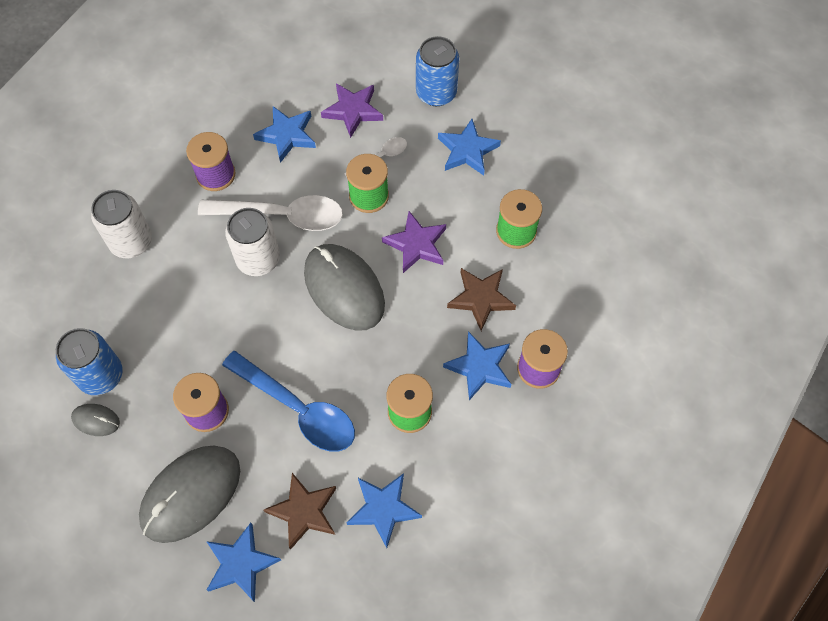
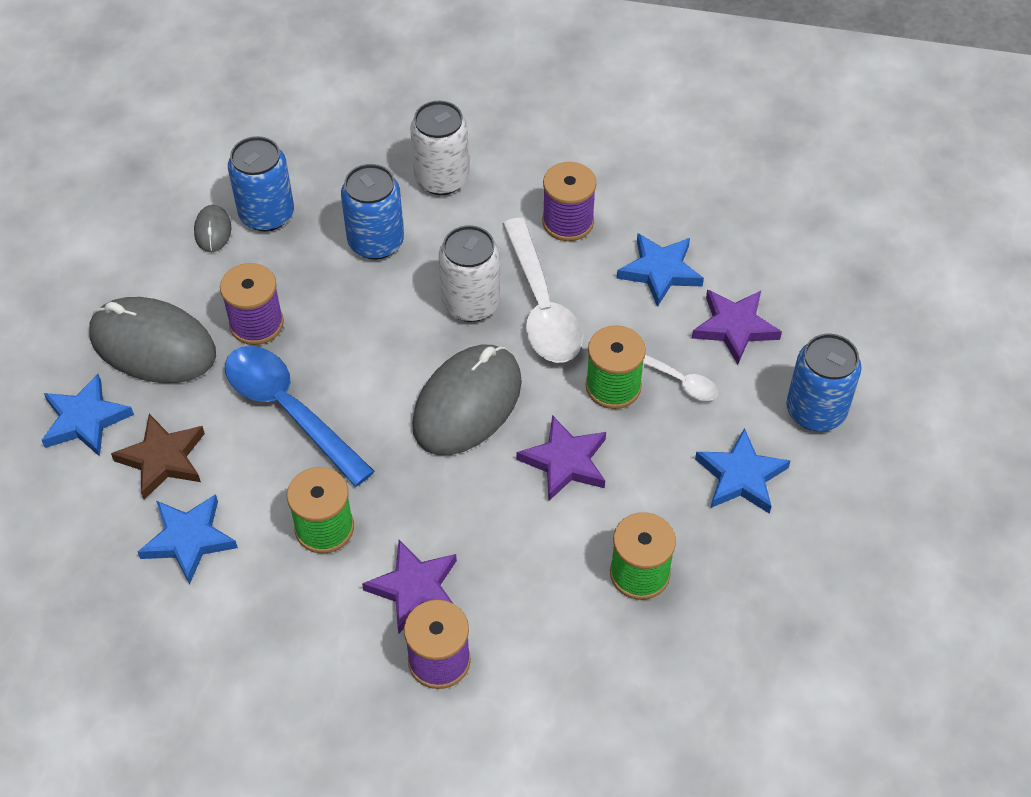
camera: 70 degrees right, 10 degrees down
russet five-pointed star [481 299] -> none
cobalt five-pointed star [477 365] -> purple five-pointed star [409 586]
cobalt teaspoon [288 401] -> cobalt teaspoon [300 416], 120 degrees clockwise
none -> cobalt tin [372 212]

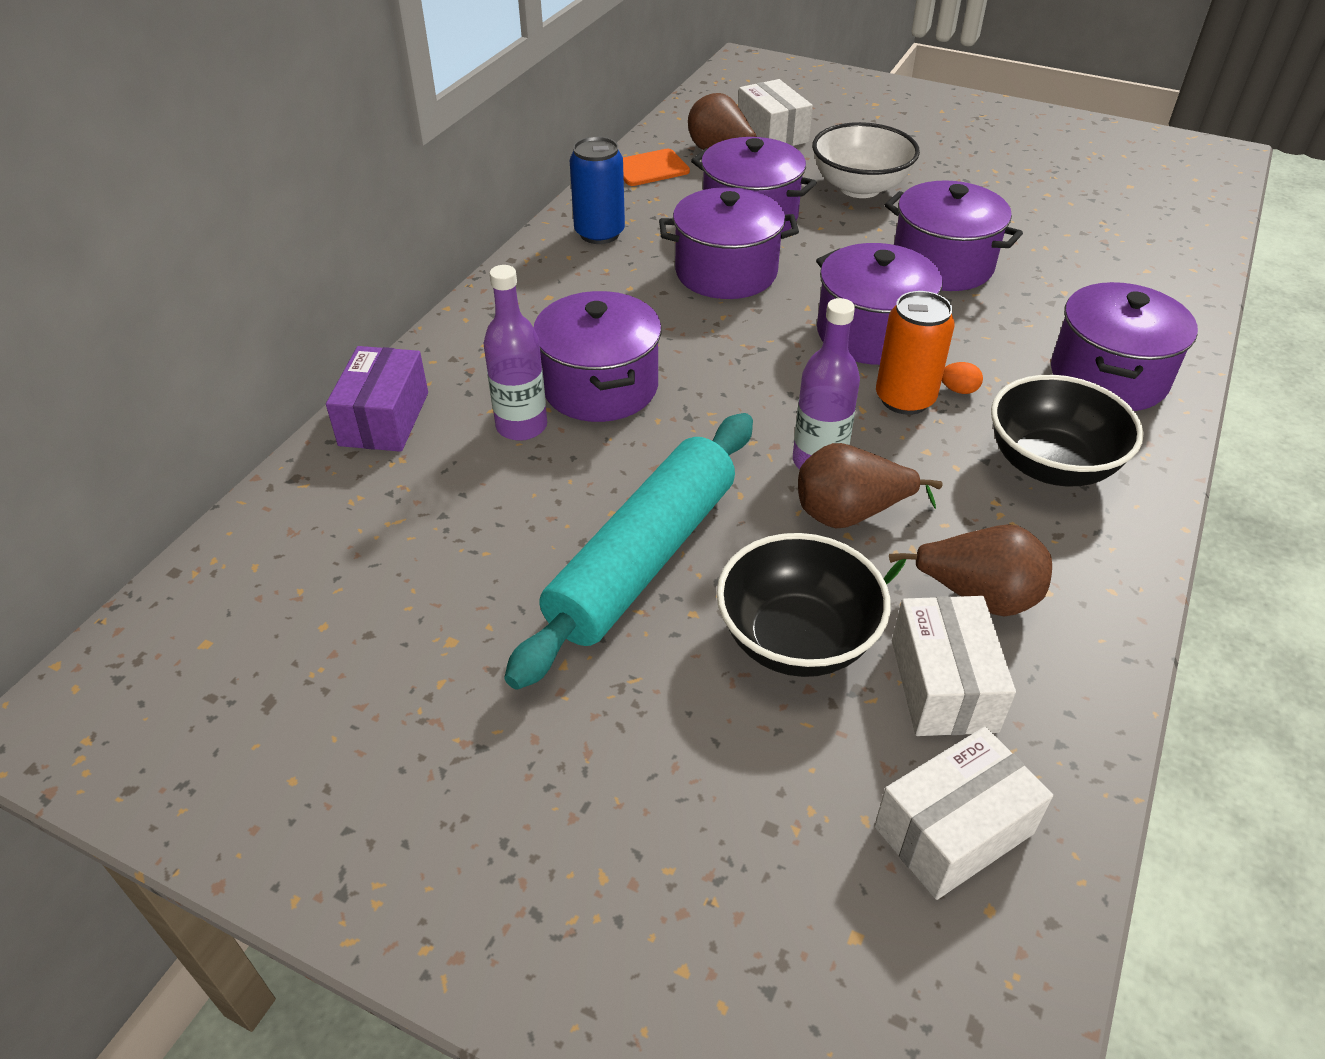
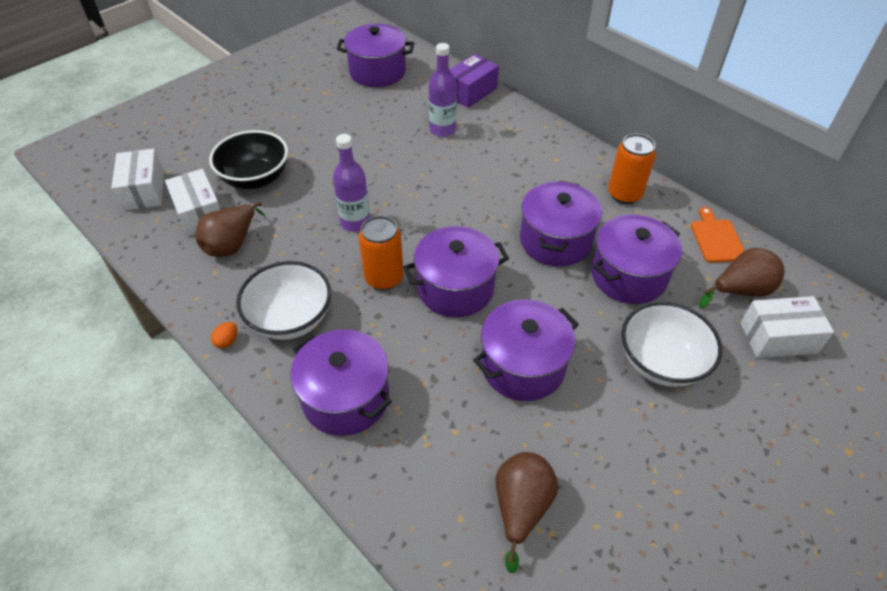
camera: 110 degrees right, 5 degrees up
cobalt tin [597 190] -> bright orange tin [632 168]
purple pot [598 356] -> purple pot [375 55], relocated
purple parcel [377 399] -> purple parcel [474 81], 75 degrees counterclockwise
bright orange toy egg [962 378] -> bright orange toy egg [224 335], relocated
ebony deep dish [1067 430] -> pure white deep dish [284 300]
teal dough roller [628 551] -> none
russet pear [870 485] -> russet pear [526 512], relocated
pure white parcel [954 666] -> pure white parcel [193 202], 45 degrees clockwise

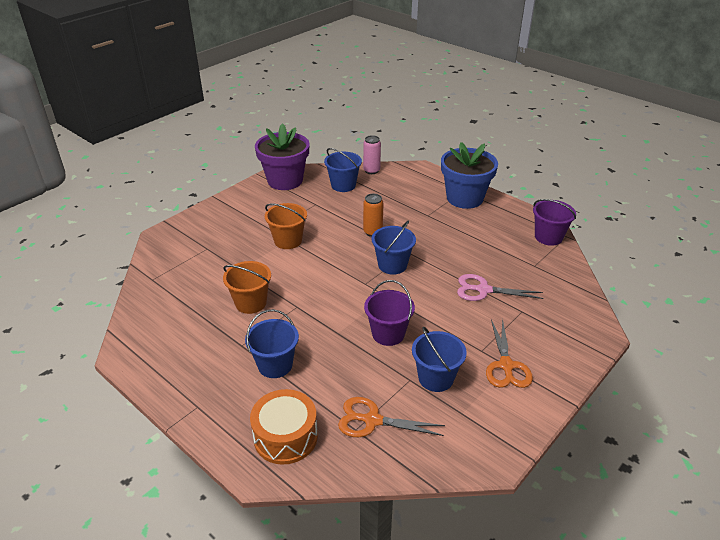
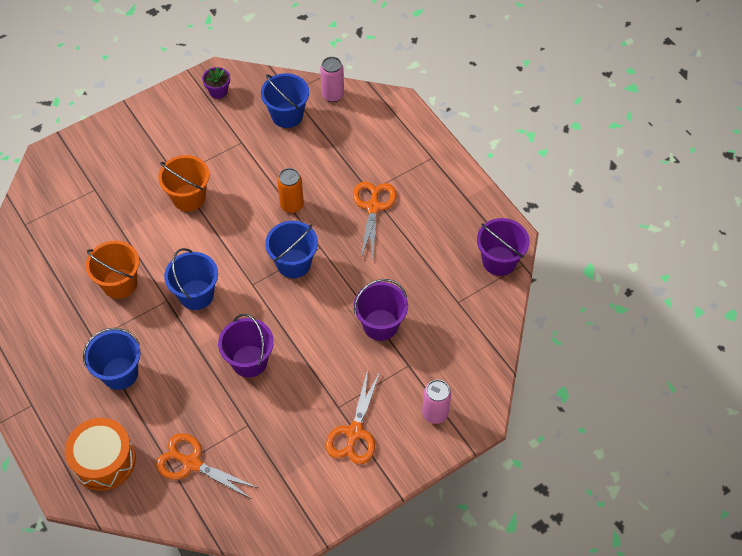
camera: 15 degrees right, 20 degrees up
purple potted plant [282 156] -> purple potted plant [216 83], x0.41
cobalt potted plant [469 175] -> none
rosy pair of scissors [500 287] -> purple bucket [381 310]
cobalt bucket [439 359] -> cobalt bucket [191 279], relocated
none -> bright orange pair of scissors [375 220]
none -> rosy tin [436 401]

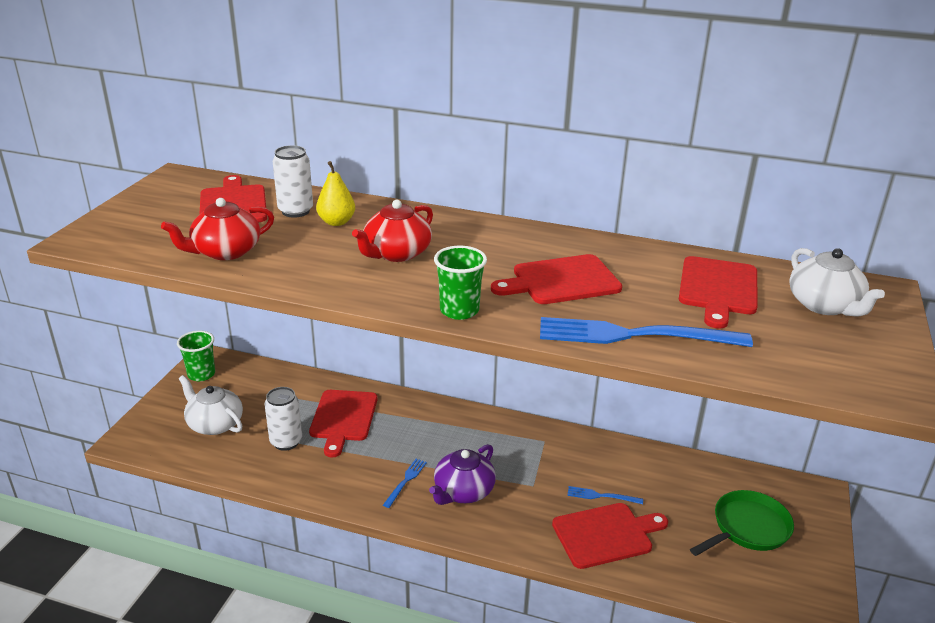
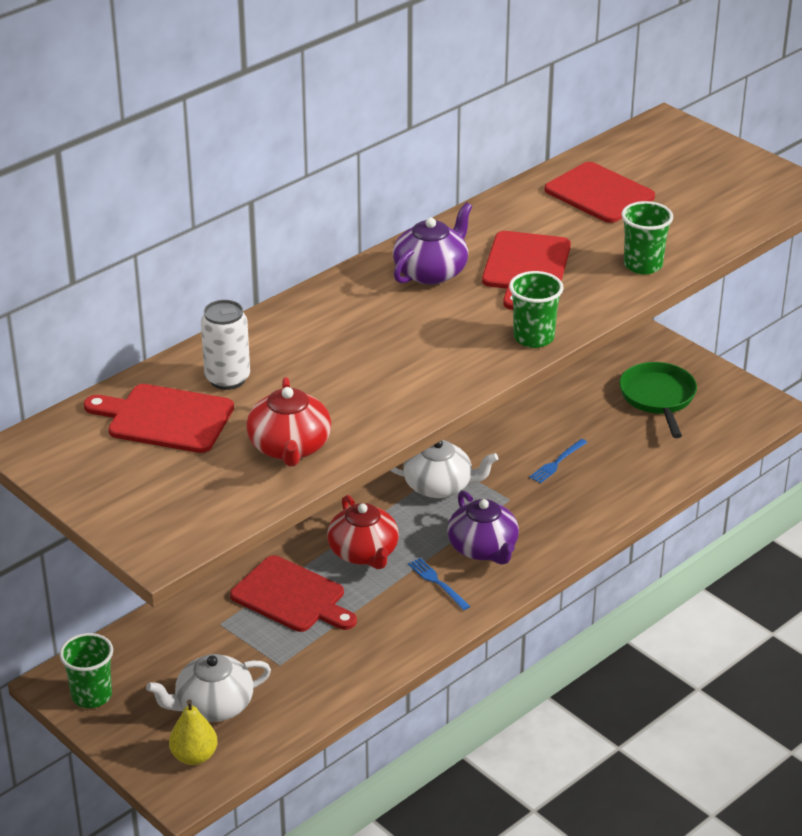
camera: 60 degrees left, 5 degrees up
golden pear [335 193] -> golden pear [193 732], relocated
scarlet china teapot [392 231] -> scarlet china teapot [363 532], relocated
pure white china teapot [837 282] -> pure white china teapot [444 469], relocated
cobalt fork [646 332] -> leaf-green beaker [647 237]
pure white tin [283 419] -> none
scarlet bread board [610 536] -> none
none -> purple china teapot [432 243]

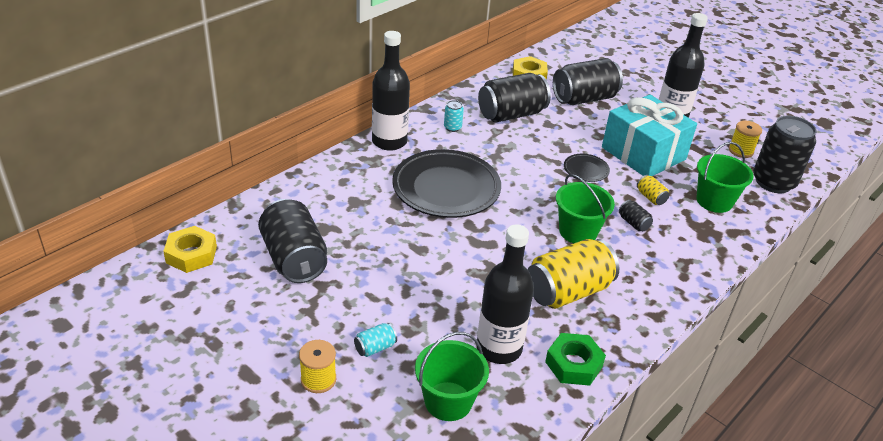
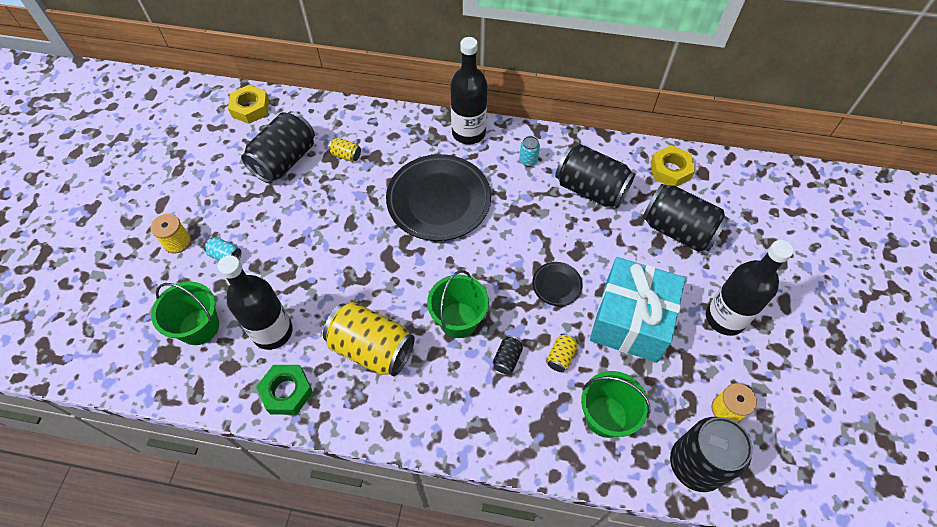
camera: 60 degrees right, 20 degrees up
none -> golden tin [344 150]

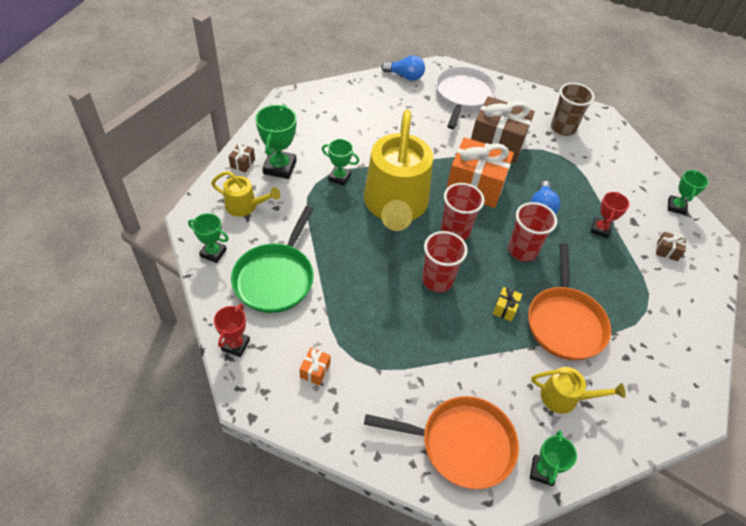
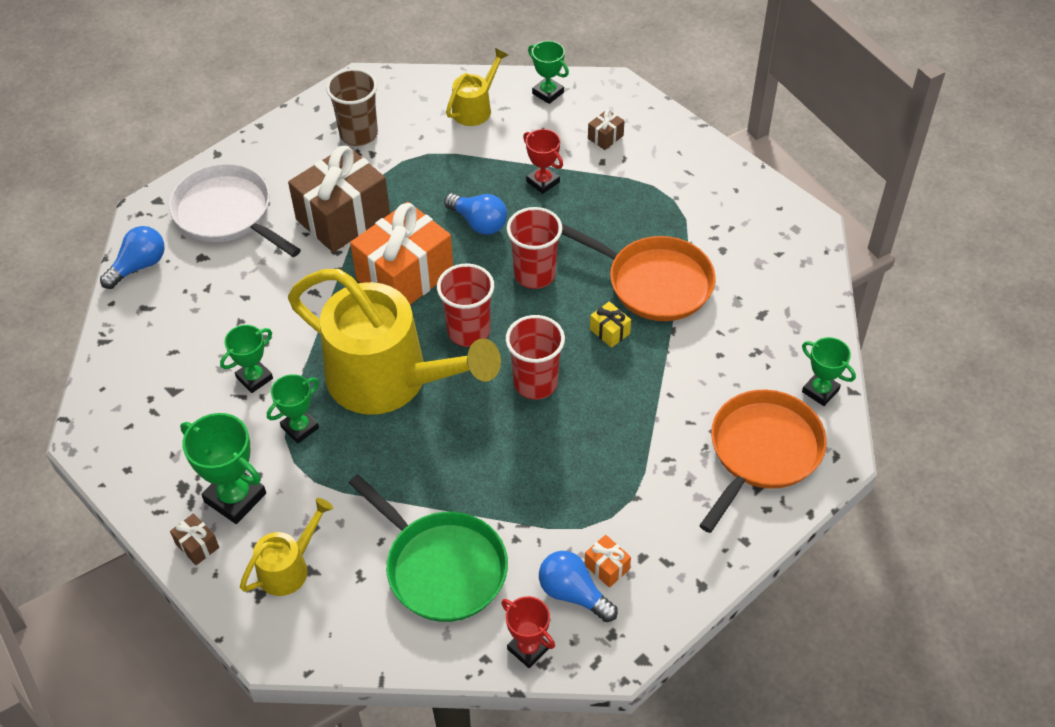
camera: 60 degrees left, 0 degrees up
leaf-green award cup [208 238] -> leaf-green award cup [246 359], relocated
golden watering pot [578 390] -> golden watering pot [477 87], relocated
none -> cobalt bulb [578 586]

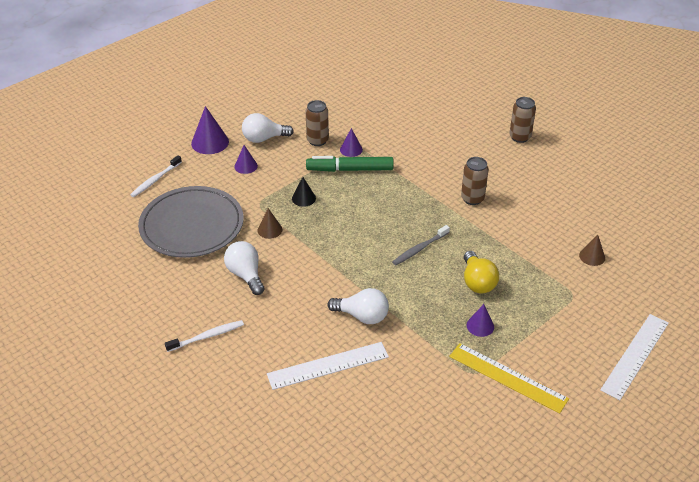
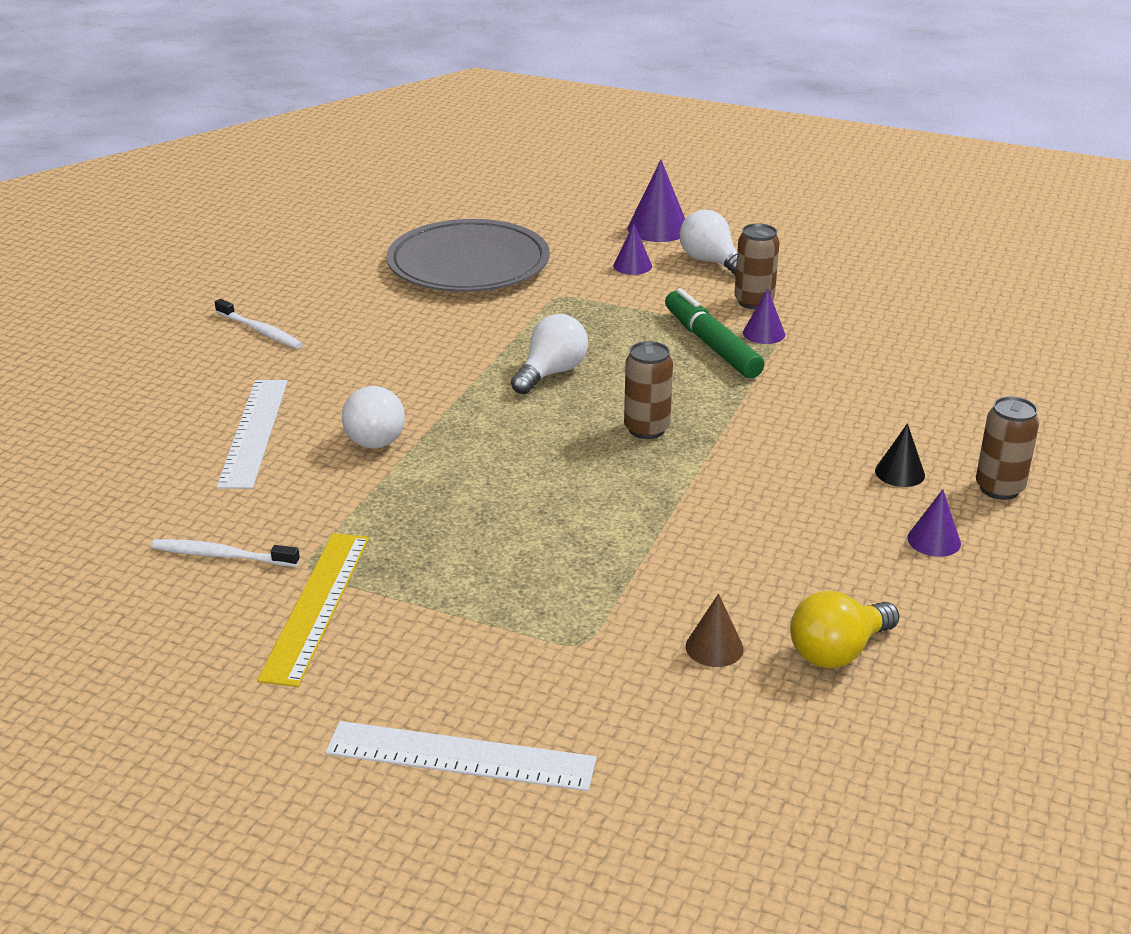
camera: 65 degrees right, 10 degrees down
pure white tooth brush [156 176] -> pure white tooth brush [225 553], relocated
russet tin [475 181] -> russet tin [648 390], relocated
ebony cone shape [304 192] -> ebony cone shape [900 455], relocated
russet cone shape [269 223] -> none
grey tooth brush [421 245] -> none
pure white bulb [244 268] -> pure white bulb [549 354], relocated
golden bulb [481 272] -> golden bulb [844 629], relocated
purple cone shape [480 320] -> purple cone shape [934 523], relocated
pure white ruler [328 366] -> pure white ruler [252 434], 45 degrees clockwise

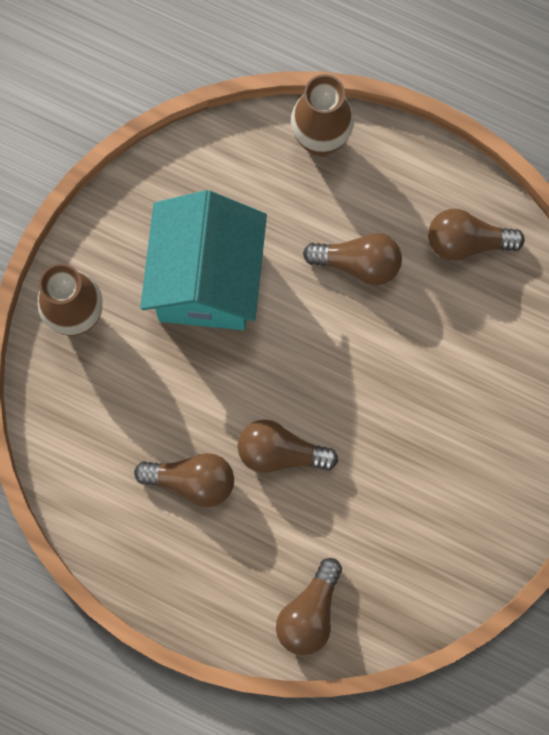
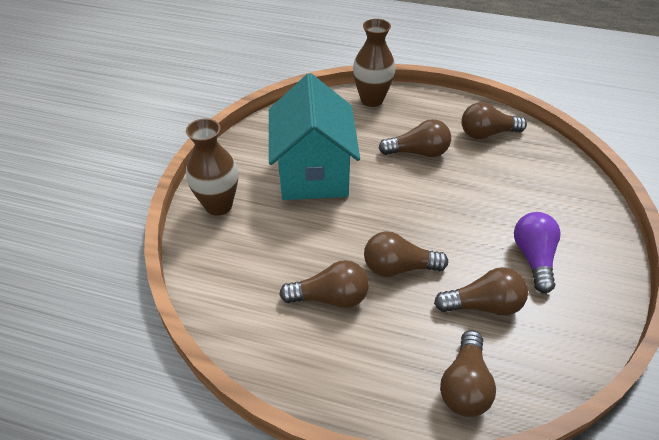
camera: 10 degrees left, 30 degrees down
none -> purple bulb [537 252]
none -> russet bulb [481 291]

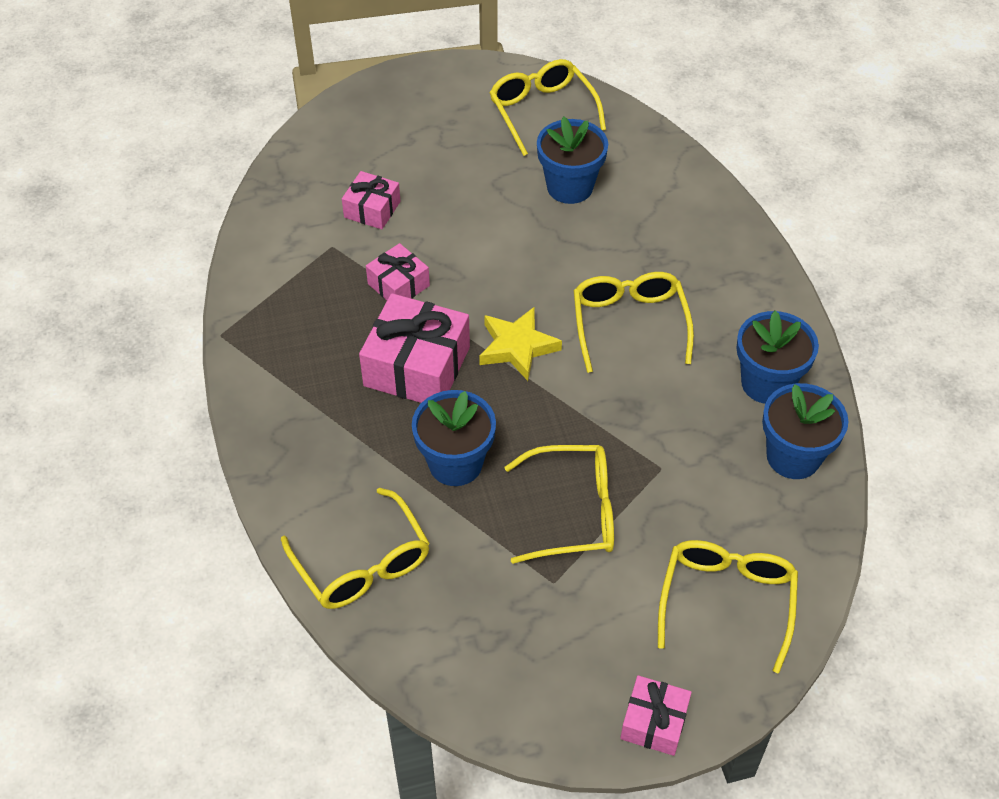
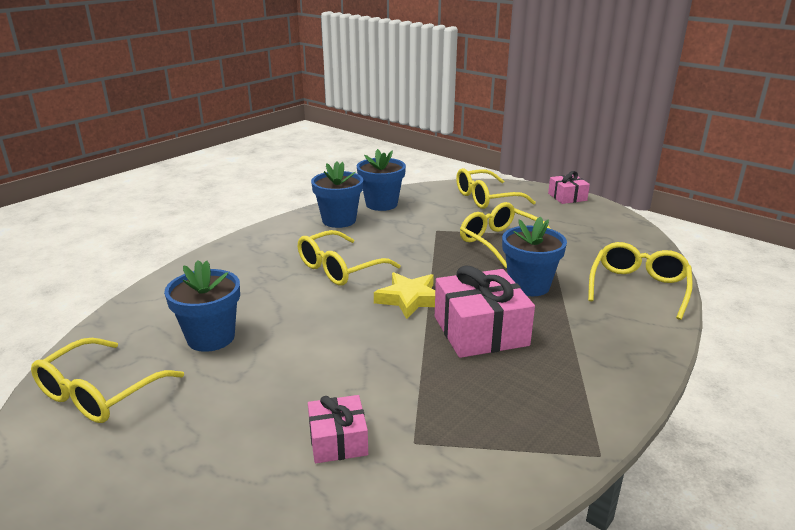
camera: 125 degrees left, 25 degrees down
rosy wrapped gift [398 271] -> none

